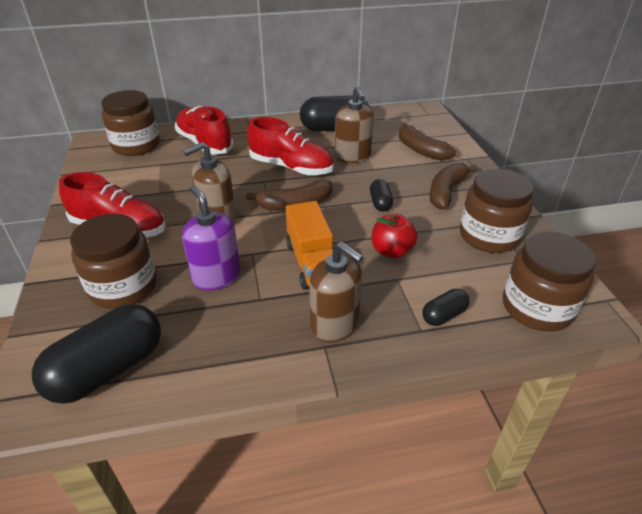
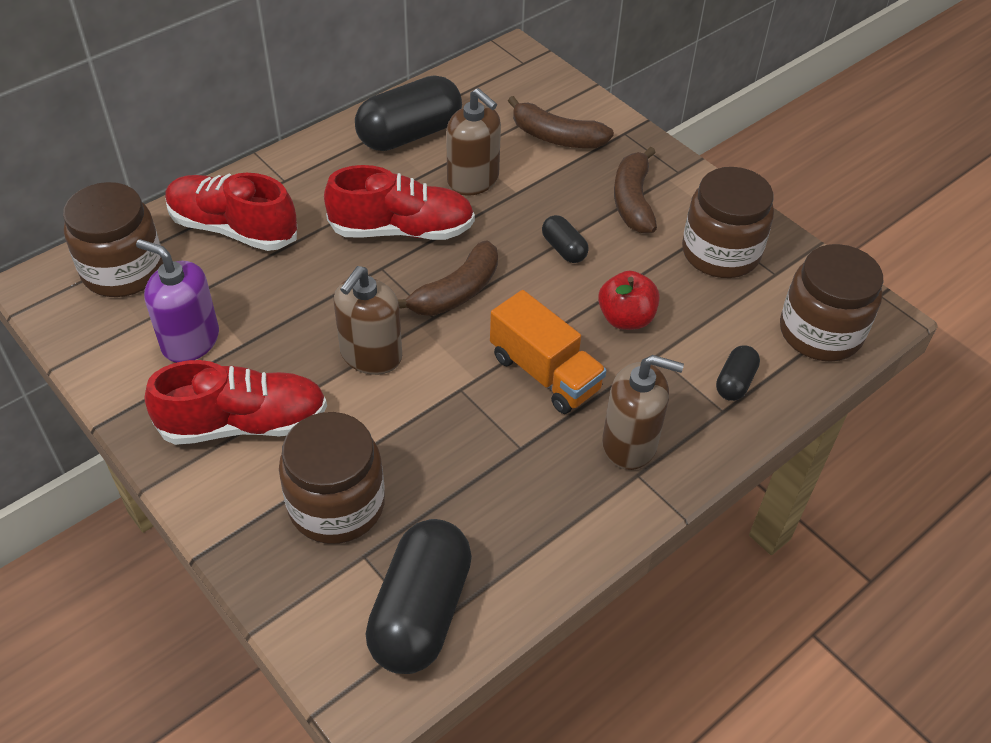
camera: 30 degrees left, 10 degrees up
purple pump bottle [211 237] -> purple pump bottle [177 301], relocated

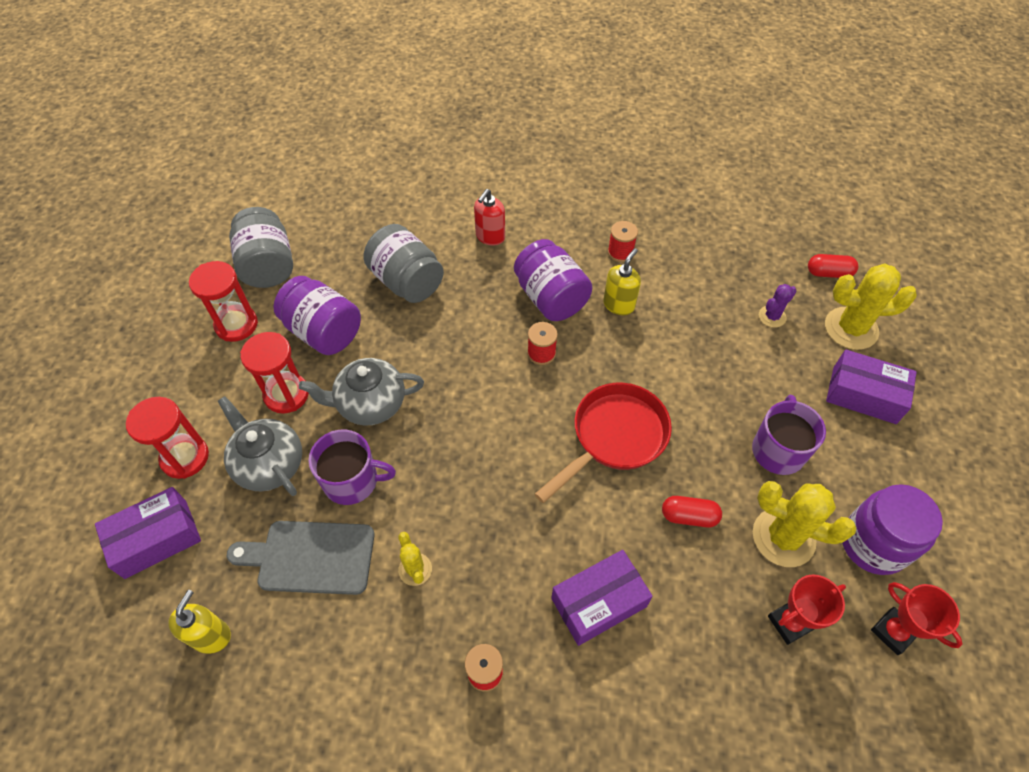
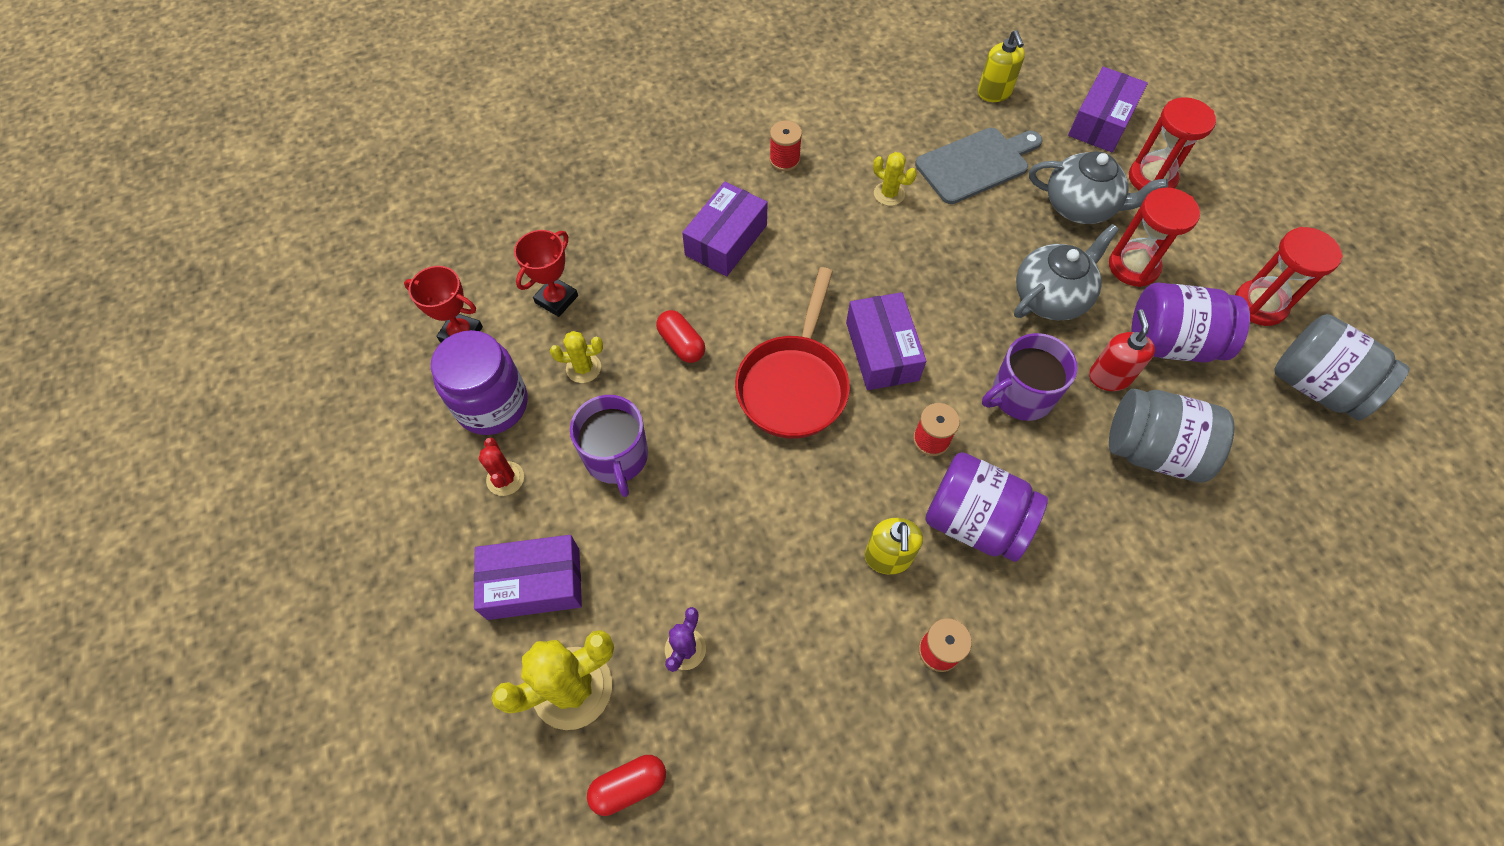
camera: 150 degrees right, 5 degrees up
scarlet pump bottle [489 217] -> scarlet pump bottle [1122 350], relocated
purple mug [352 467] -> purple mug [1030 377], relocated
golden cactus [804 524] -> golden cactus [576 357], x0.53
scarlet capsule [692 511] -> scarlet capsule [680 336], 75 degrees clockwise
none -> purple parcel [886 341]
none -> scarlet cactus [501 466]

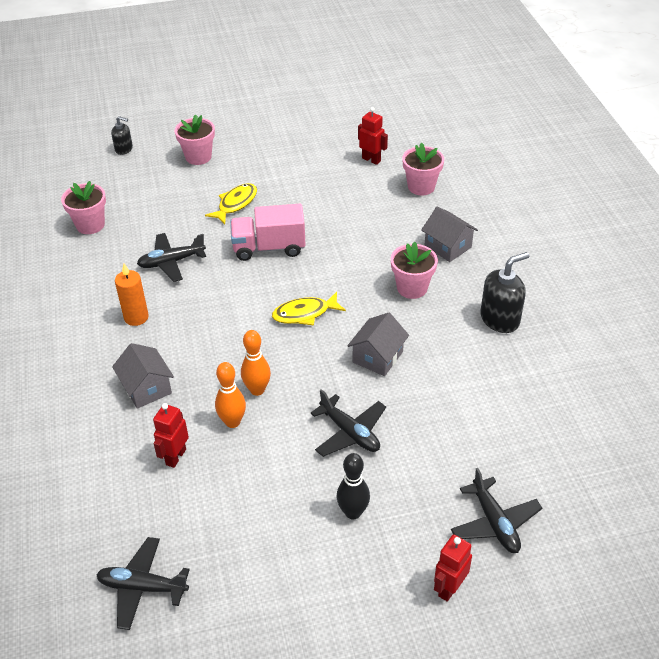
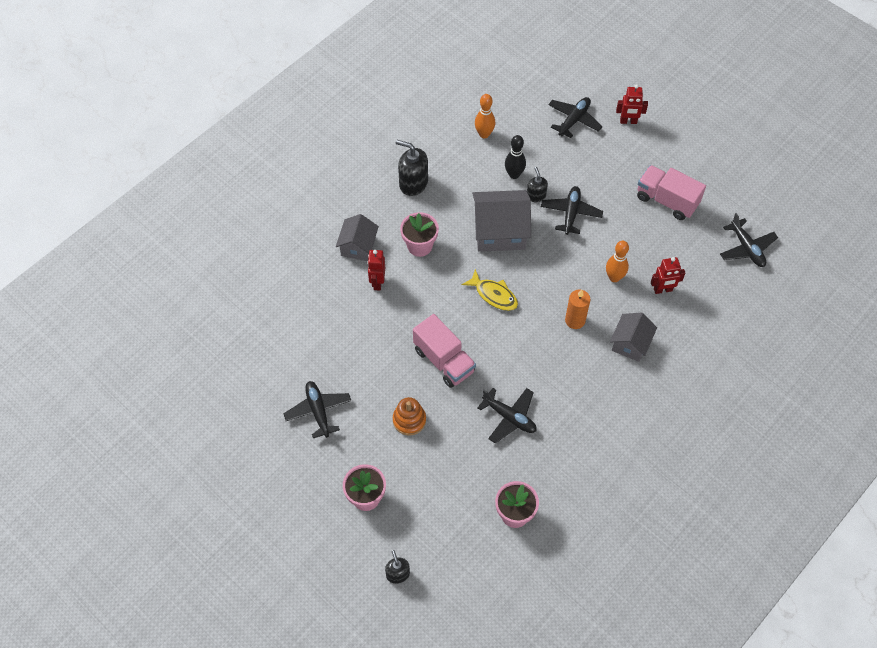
camera: 125 degrees left, 15 degrees up
scarlet robot [373 136] -> scarlet robot [376 270], relocated
rosy potted plant [423 168] -> none
golden fish [231 203] -> bright orange stacking rings [409 416]
bright orange candle [132 295] -> bright orange candle [577 309], relocated
grey toy house [378 344] -> grey toy house [501 221], x1.61
bright orange skittle [256 363] -> bright orange skittle [485 116], relocated
ebony skittle [353 486] -> ebony skittle [515 157], relocated
none -> rosy toy truck [671 192]
none -> ebony pump bottle [537 184]
none -> ebony plane [317 409]

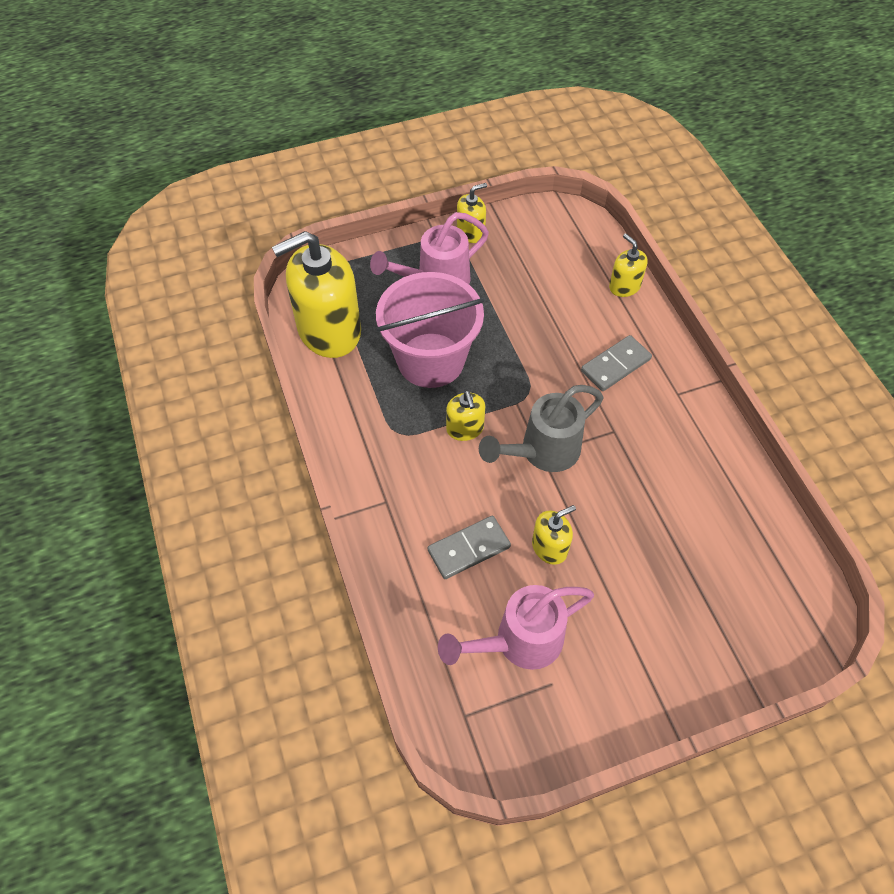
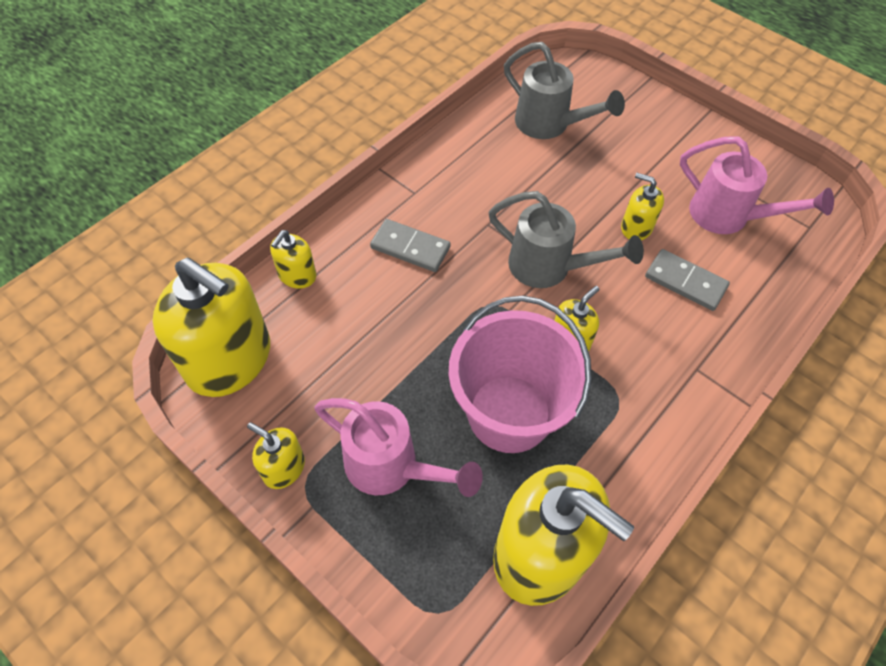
camera: 120 degrees left, 0 degrees up
none -> grey watering pot [564 90]
none -> golden pump bottle [211 327]

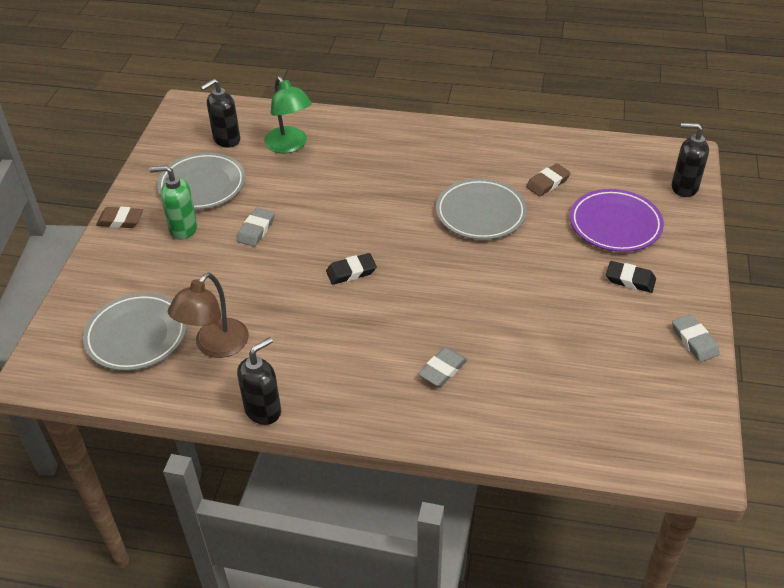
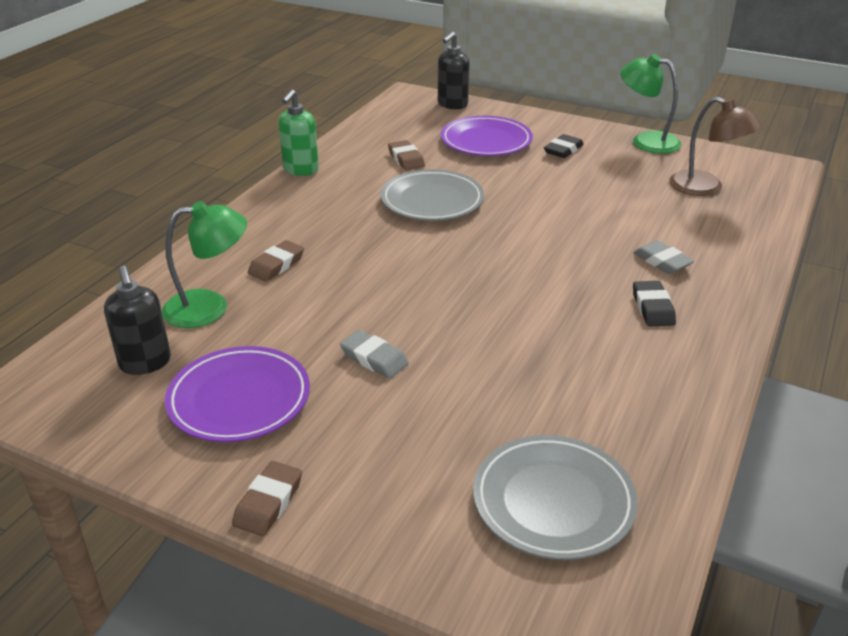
camera: 75 degrees left, 10 degrees down
grey flat dish [201 181] -> purple flat dish [237 394]
leaf-green pump bottle [174 203] -> leaf-green pump bottle [298 132], relocated
ebony gum eraser [351 269] -> ebony gum eraser [654 303], relocated
russet lamp [208 315] -> russet lamp [715 146], relocated
grey gum eraser [695 338] -> leaf-green lamp [650 104]
ebony pump bottle [259 381] -> none
none -> russet gum eraser [276 260]

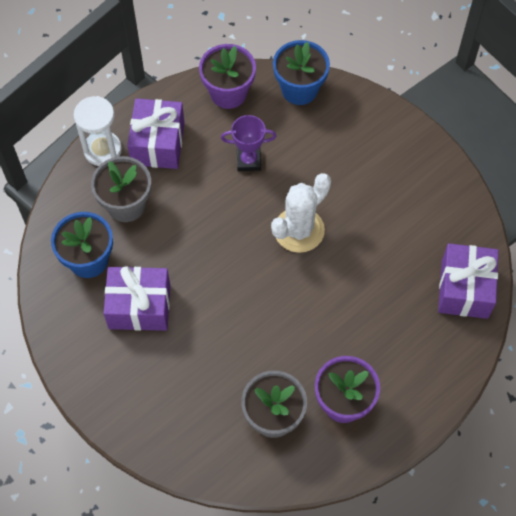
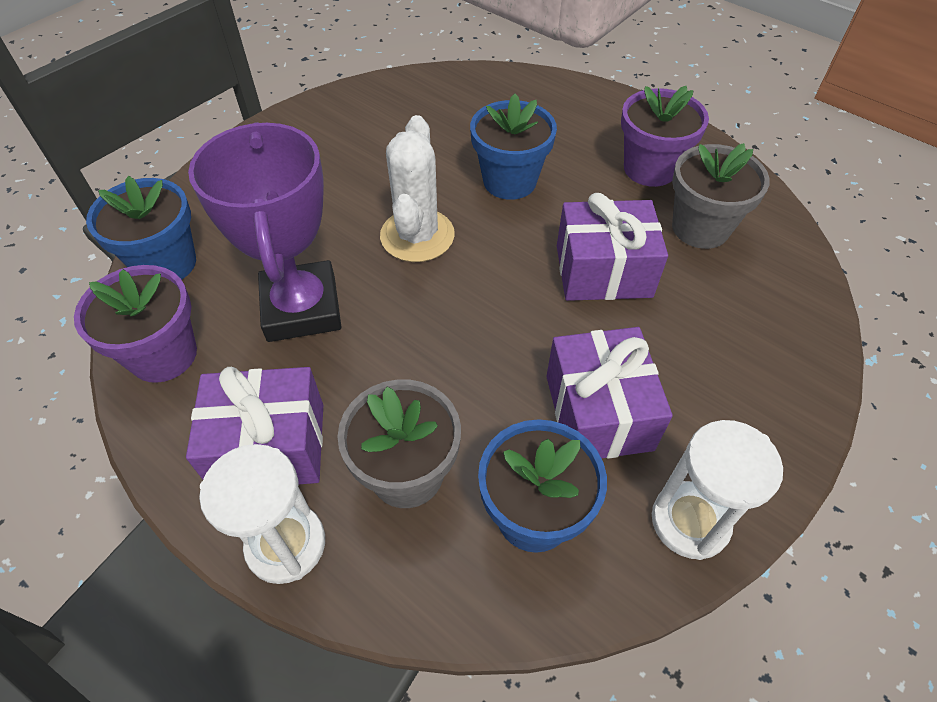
camera: 100 degrees left, 10 degrees down
purple award cup [249 143] -> purple award cup [264 232], x1.87
pure white cactus [301 213] -> pure white cactus [417 188], 60 degrees clockwise
purple wrapped gift [468 281] -> purple wrapped gift [612 247], relocated
none -> cobalt potted plant [513 147]
none -> pure white sandglass [717 490]

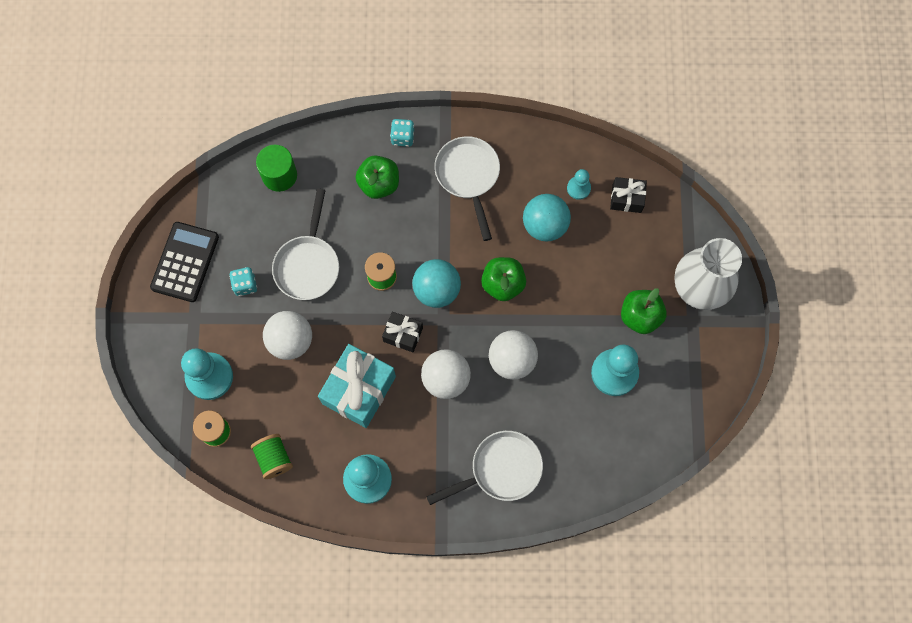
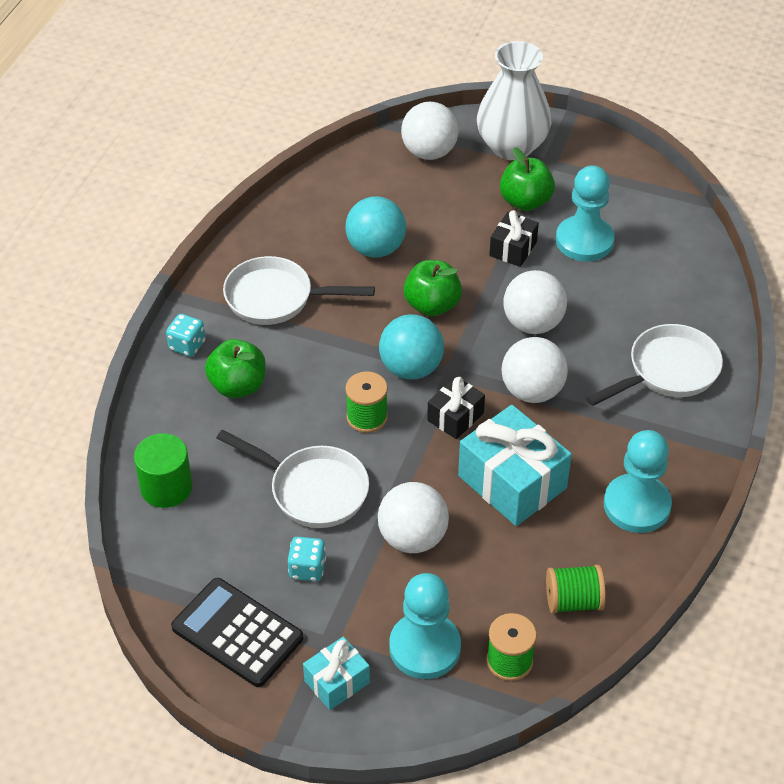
camera: 70 degrees left, 25 degrees down
teal chess pawn [579 184] -> none
ebony wrapped gift [628 195] -> ebony wrapped gift [514 238], relocated
pure white frying pan [484 468] -> pure white frying pan [654 365], 60 degrees clockwise
none -> pure white ball [430 131]
none -> teal wrapped gift [336 673]

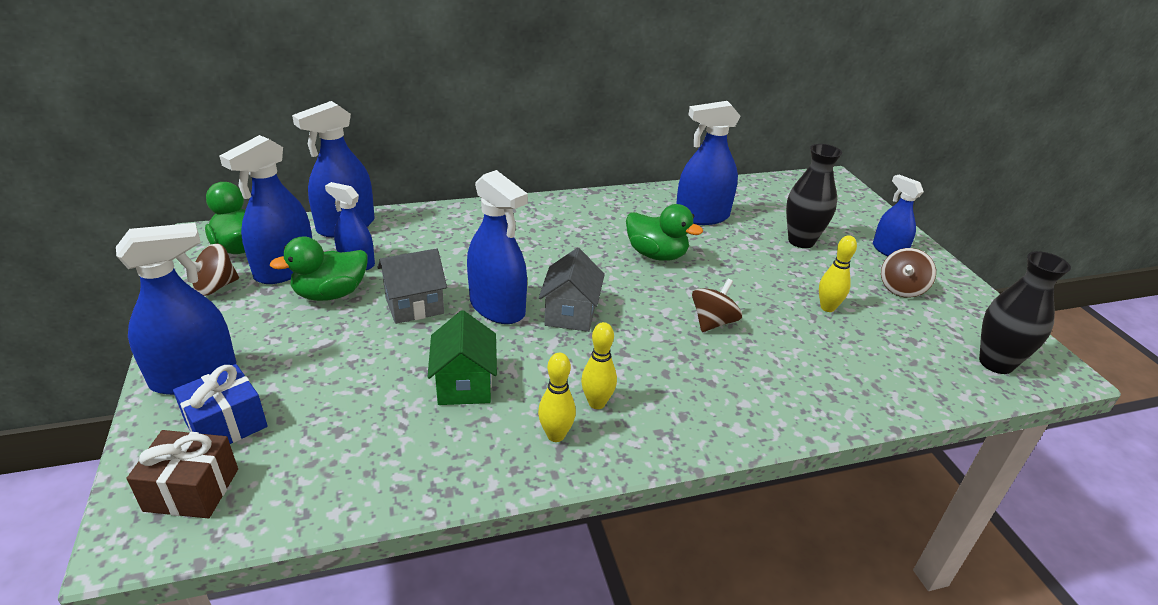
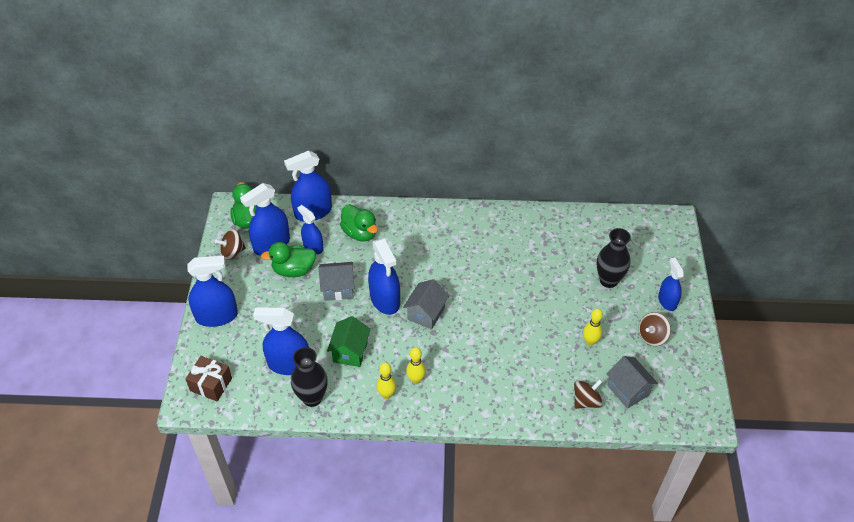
camera: 20 degrees right, 15 degrees up
cobalt spray bottle [708 163] -> cobalt spray bottle [281 341], relocated
leaf-green rubber duck [664 232] -> leaf-green rubber duck [359 222], relocated
ebony flower vase [1025 312] -> ebony flower vase [309 377], relocated
russet whirligig [717 305] -> russet whirligig [588 394], relocated
cobalt wrapped gift [220 404] -> none
none -> grey toy house [632 382]

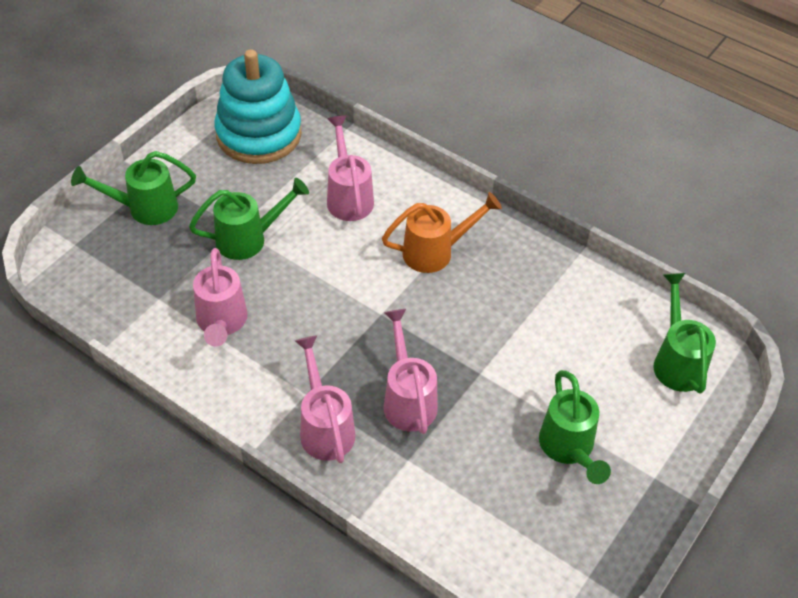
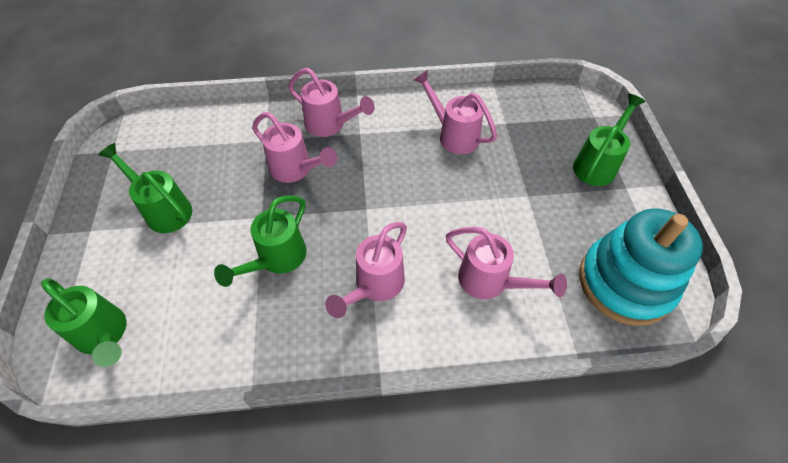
camera: 140 degrees right, 5 degrees up
leaf-green watering pot [249 219] -> leaf-green watering pot [260 241], relocated
bright orange watering pot [442 232] -> rosy watering pot [366 270]

